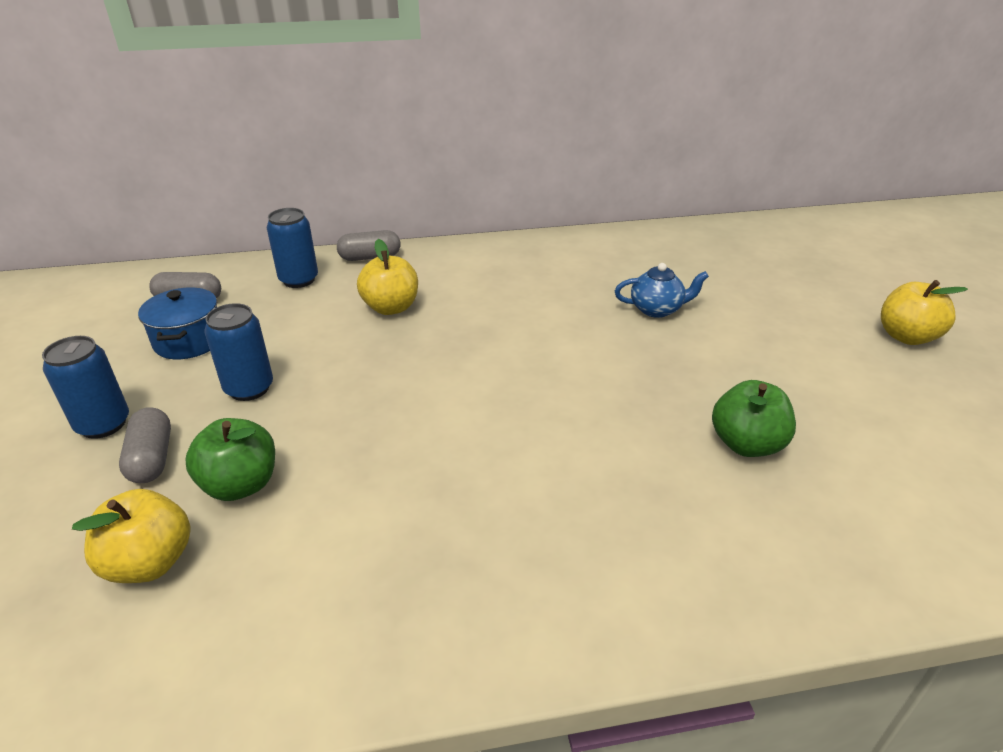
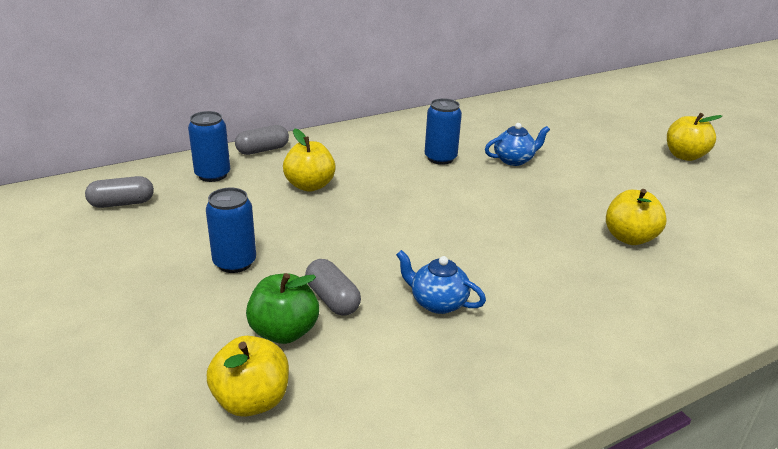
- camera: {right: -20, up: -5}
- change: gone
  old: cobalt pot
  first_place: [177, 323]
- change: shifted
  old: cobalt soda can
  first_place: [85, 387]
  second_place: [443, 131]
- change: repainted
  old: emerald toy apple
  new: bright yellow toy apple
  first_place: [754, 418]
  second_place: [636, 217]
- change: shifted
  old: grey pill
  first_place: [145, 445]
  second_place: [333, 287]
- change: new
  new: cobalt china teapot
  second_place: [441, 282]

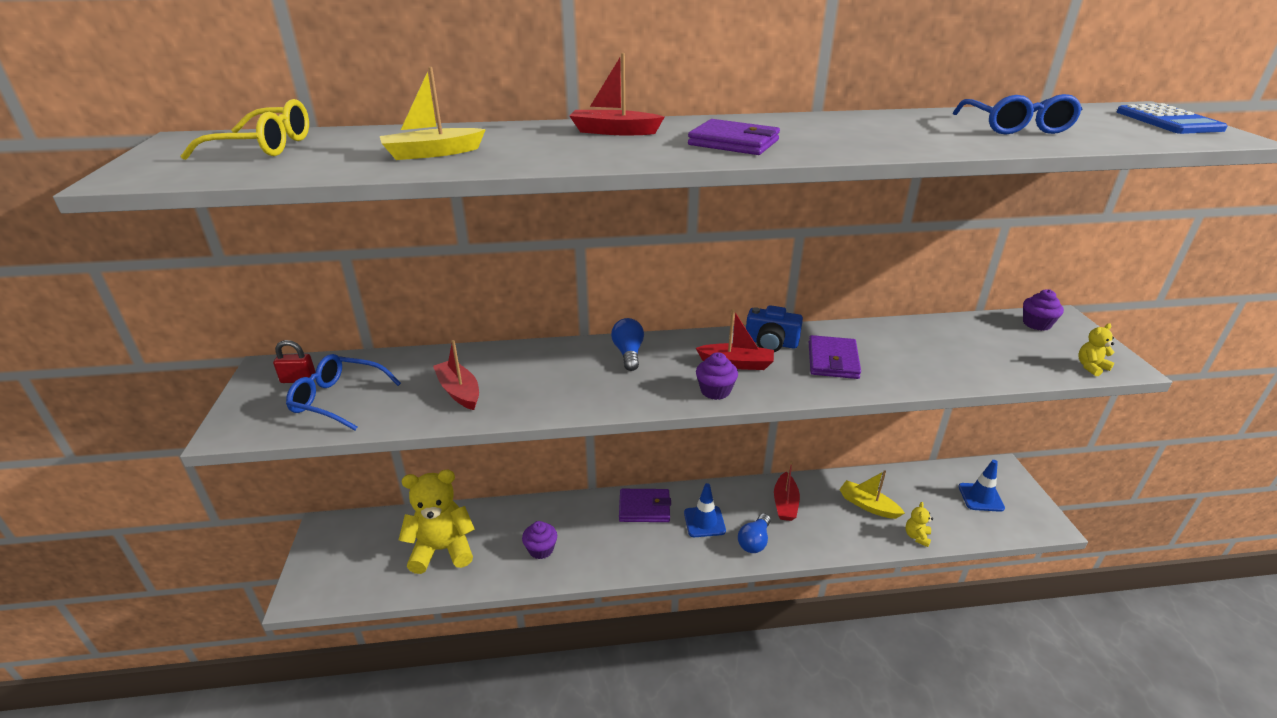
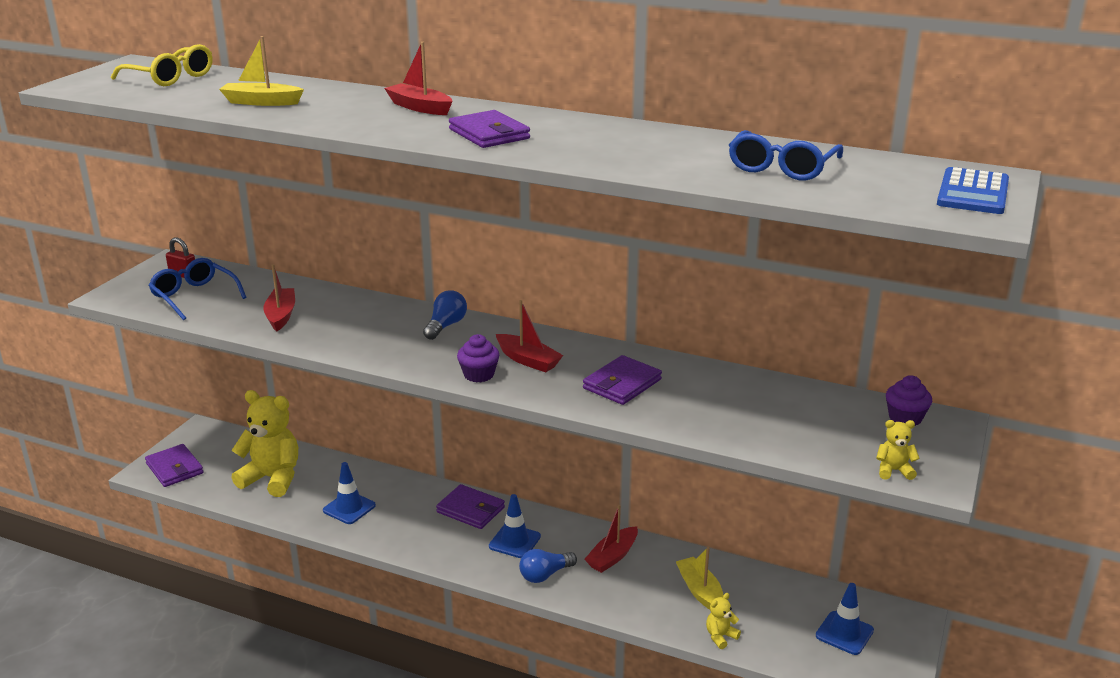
- camera: {right: 30, up: -5}
- change: gone
  old: cobalt compact camera
  first_place: [774, 328]
- change: swapped
  old: royal purple muffin
  new: cobalt safety cone
  first_place: [539, 540]
  second_place: [349, 493]
- change: new
  new: royal purple billfold
  second_place: [174, 465]

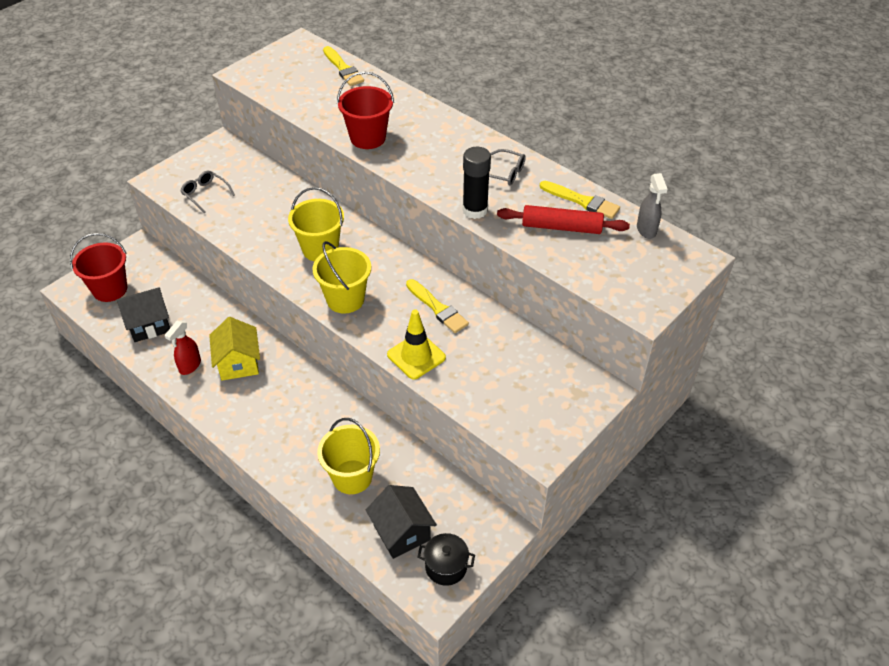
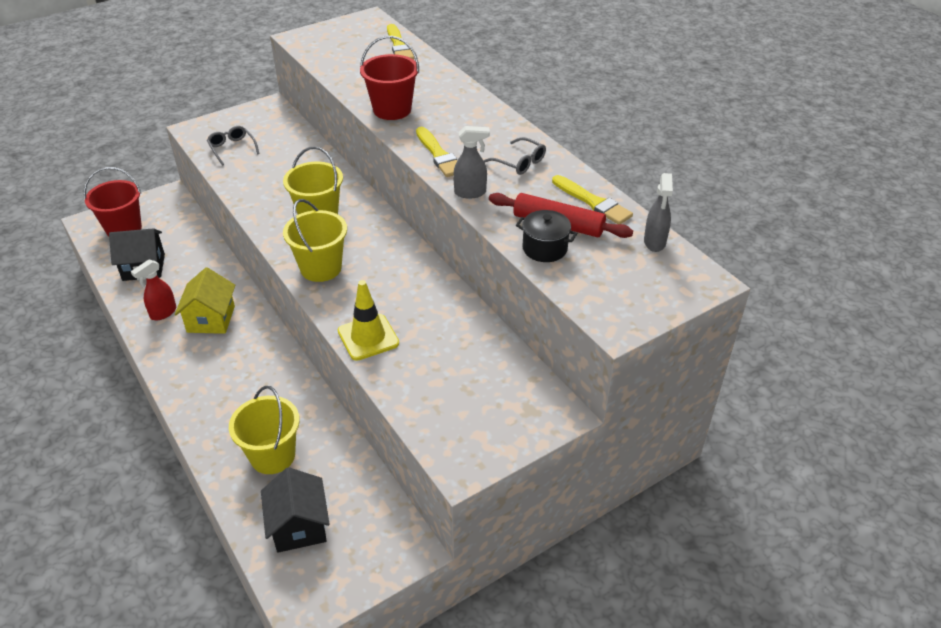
- camera: {right: 15, up: -5}
- change: swapped
  old: jet-black stick of glue
  new: grey sprayer
  first_place: [476, 183]
  second_place: [471, 162]
- change: shifted
  old: bright yellow paintbrush
  first_place: [437, 306]
  second_place: [436, 152]
- change: shifted
  old: jet-black pot
  first_place: [446, 559]
  second_place: [546, 236]

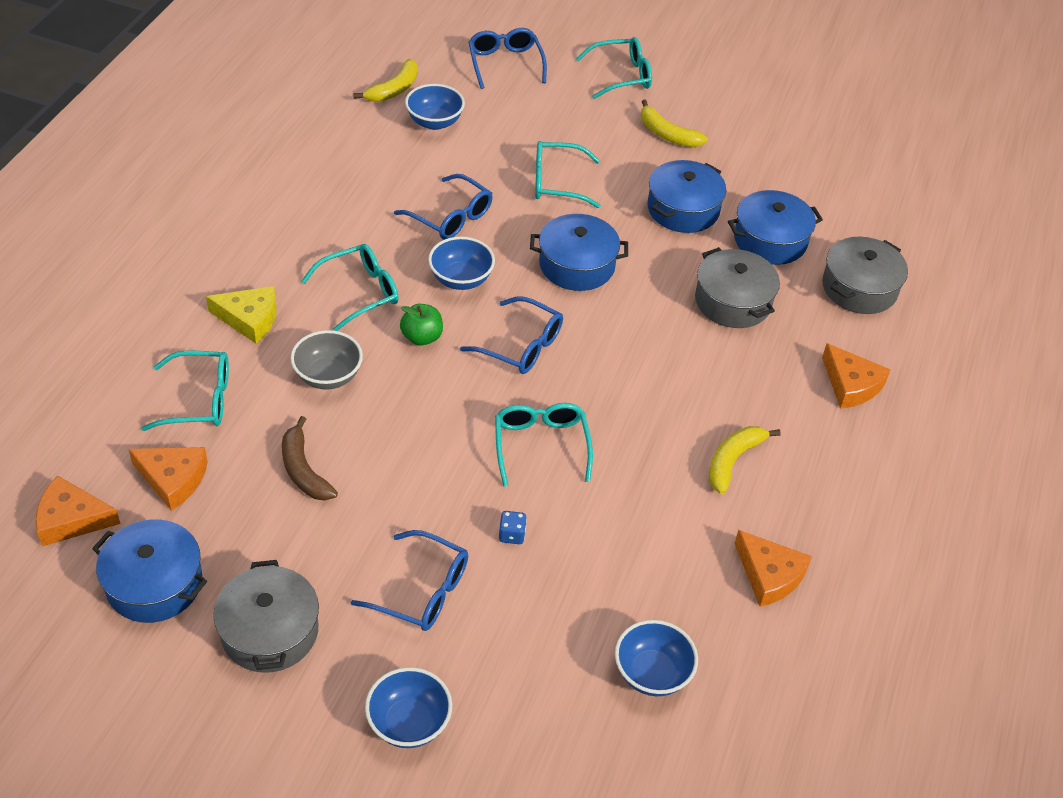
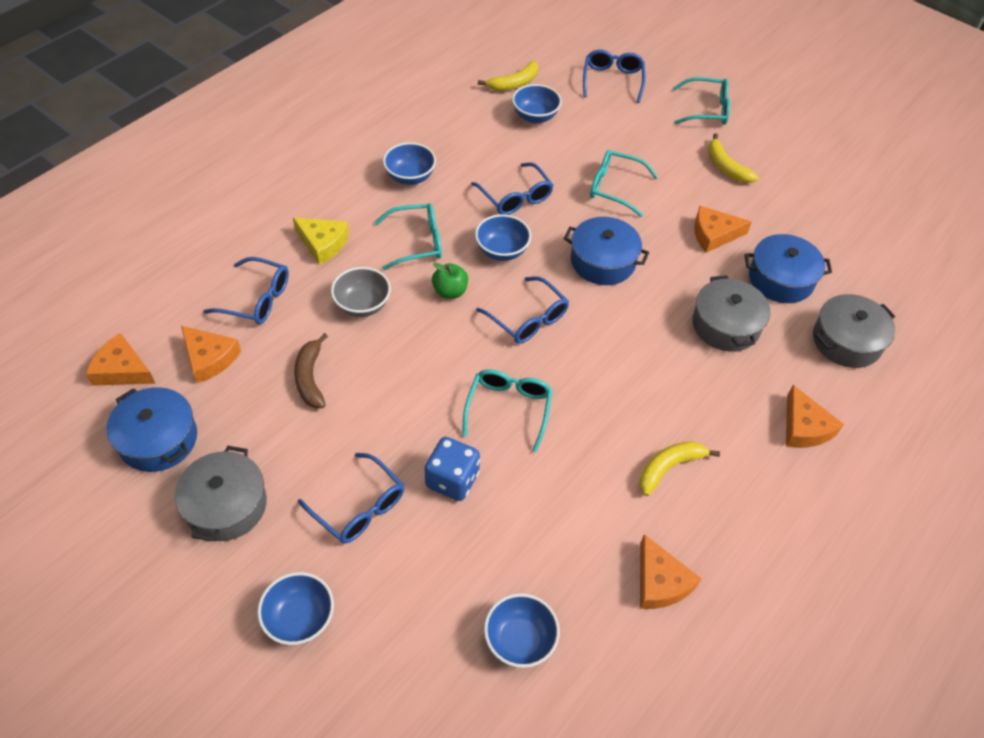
- camera: {right: 20, up: 5}
- change: swapped
  old: cobalt pot
  new: bright orange cheese wedge
  first_place: [686, 196]
  second_place: [723, 229]
- change: repainted
  old: teal spectacles
  new: cobalt spectacles
  first_place: [185, 390]
  second_place: [246, 290]
- change: scaled
  old: cobalt die
  first_place: [513, 527]
  second_place: [452, 469]
  factor: 2.02
- change: new
  new: cobalt serving bowl
  second_place: [409, 163]

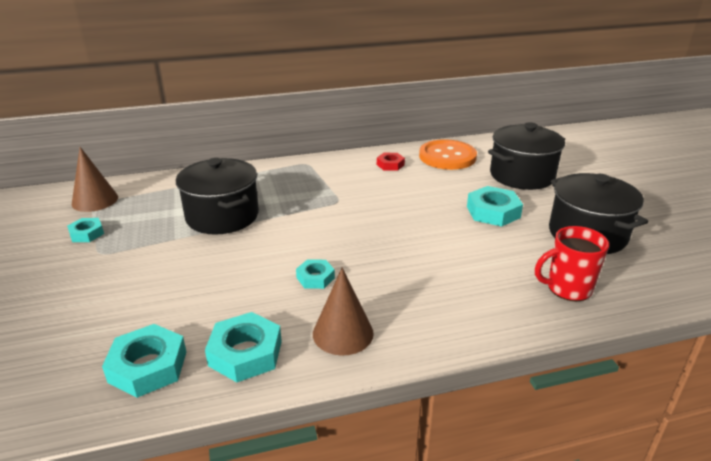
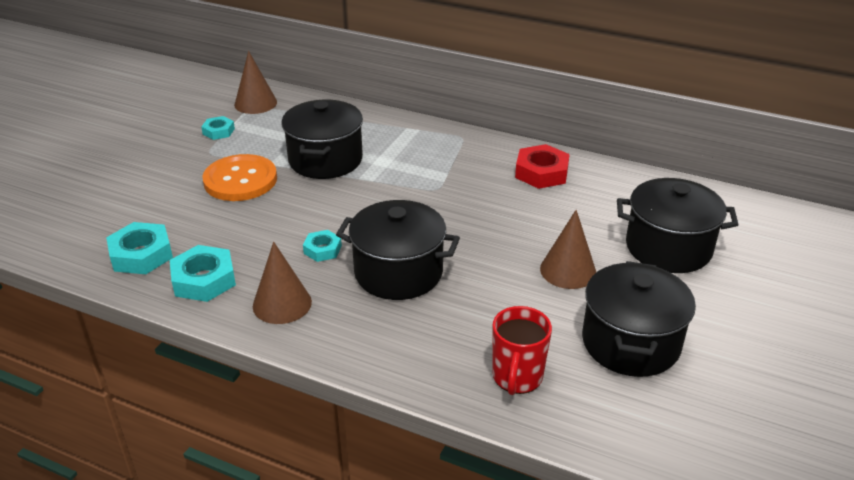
- camera: {right: 40, up: 5}
- change: shifted
  old: bright orange sewing button
  first_place: [448, 154]
  second_place: [239, 177]
- change: scaled
  old: scarlet hexagon nut
  first_place: [391, 162]
  second_place: [542, 166]
  factor: 1.68
- change: swapped
  old: teal hexagon nut
  new: brown cone
  first_place: [495, 206]
  second_place: [568, 249]
- change: rotated
  old: scarlet tea mug
  first_place: [572, 263]
  second_place: [522, 350]
  degrees: -105
- change: new
  new: jet-black pot
  second_place: [398, 250]

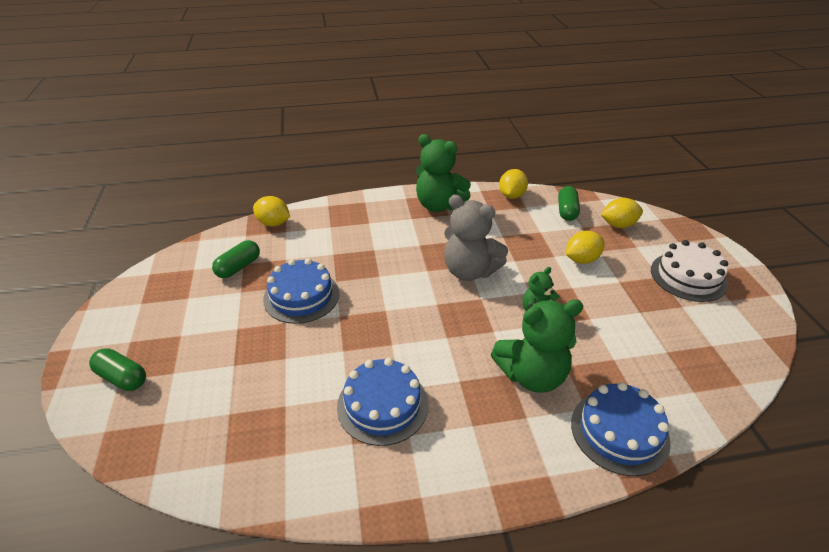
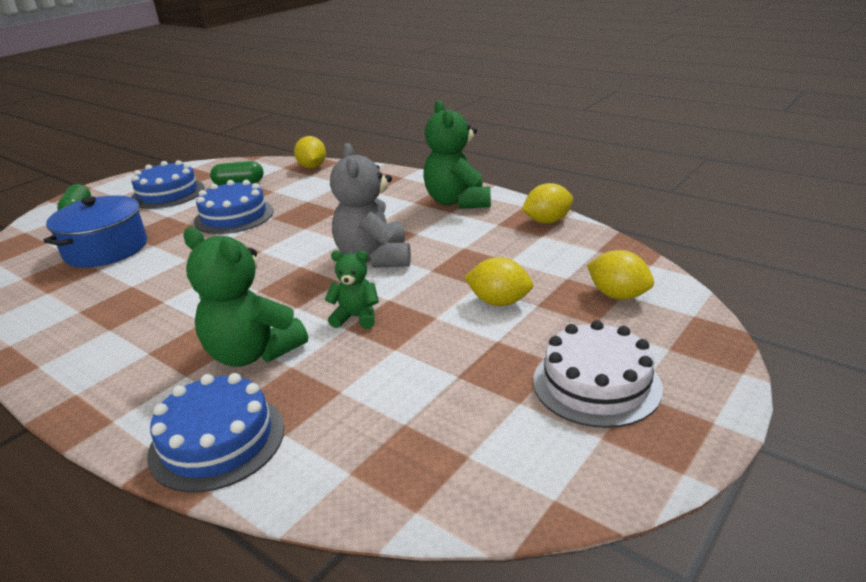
- camera: {right: 50, up: -10}
- change: gone
  old: emerald pill
  first_place: [569, 203]
- change: shifted
  old: cobalt cake
  first_place: [383, 402]
  second_place: [168, 184]
- change: new
  new: cobalt pot
  second_place: [95, 232]

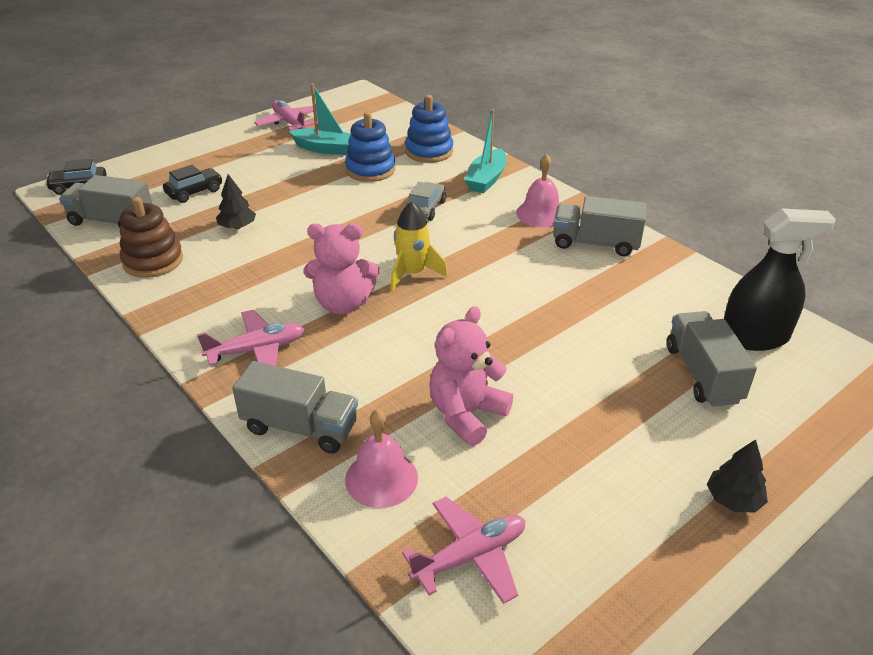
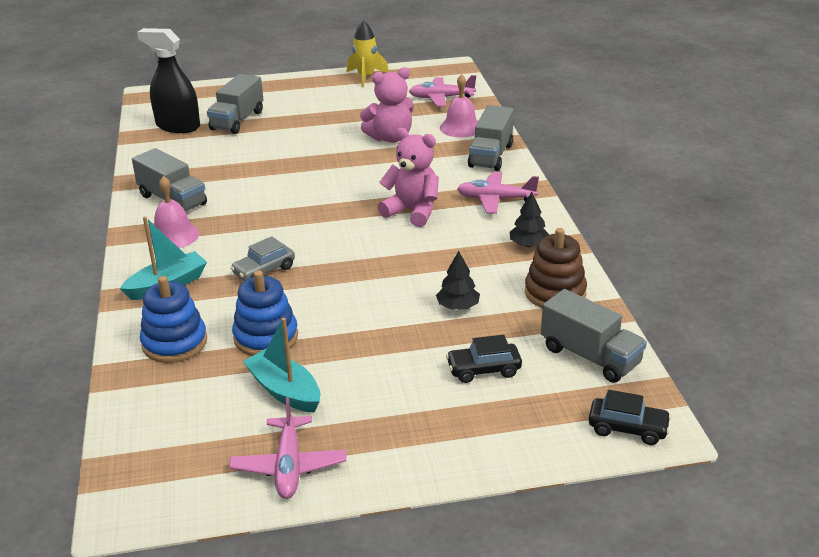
- camera: {right: -150, up: -5}
- change: shifted
  old: bright yellow spaceship
  first_place: [419, 246]
  second_place: [368, 53]
- change: rotated
  old: grey lorry
  first_place: [295, 407]
  second_place: [491, 138]
  degrees: -120
- change: shifted
  old: jet-black toy tree
  first_place: [737, 476]
  second_place: [529, 219]

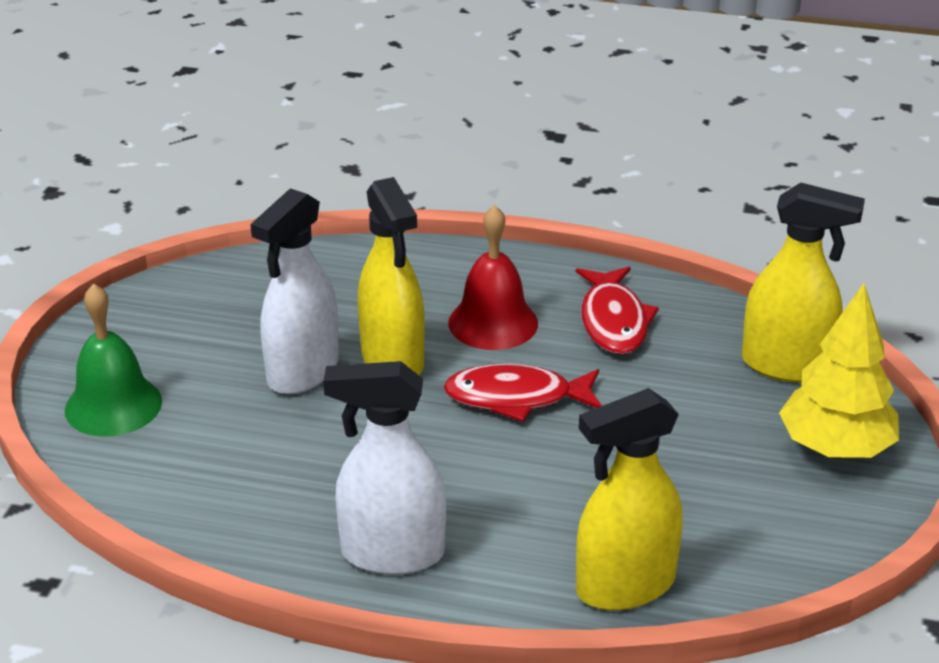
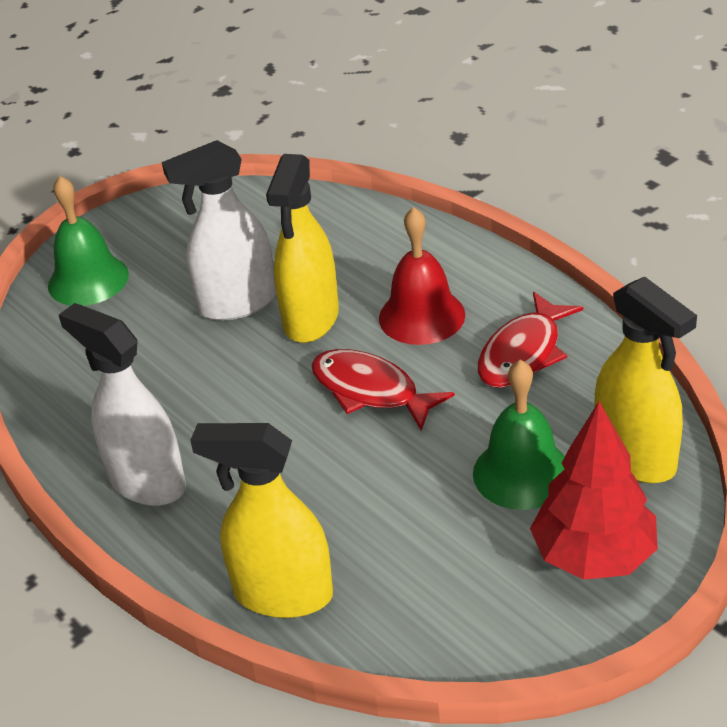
- camera: {right: 40, up: 5}
- change: repainted
  old: bright yellow toy tree
  new: scarlet toy tree
  first_place: [839, 370]
  second_place: [594, 490]
- change: new
  new: emerald hand bell
  second_place: [519, 434]

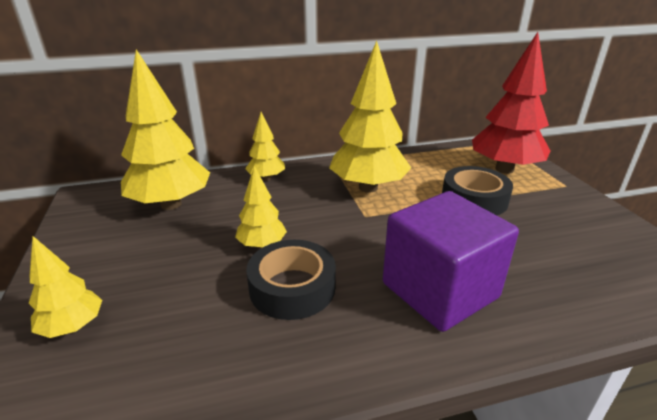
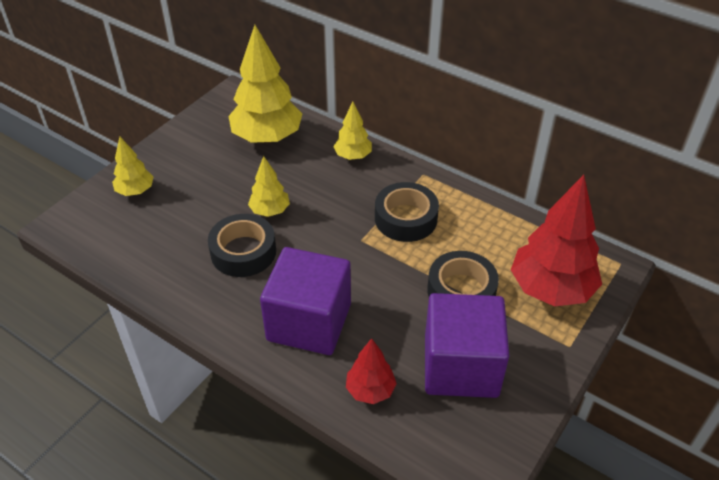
- camera: {right: 50, up: 15}
- change: swapped
  old: bright yellow toy tree
  new: jet-black roll of tape
  first_place: [370, 116]
  second_place: [407, 212]
- change: new
  new: royal purple block
  second_place: [467, 345]
- change: new
  new: scarlet toy tree
  second_place: [371, 371]

